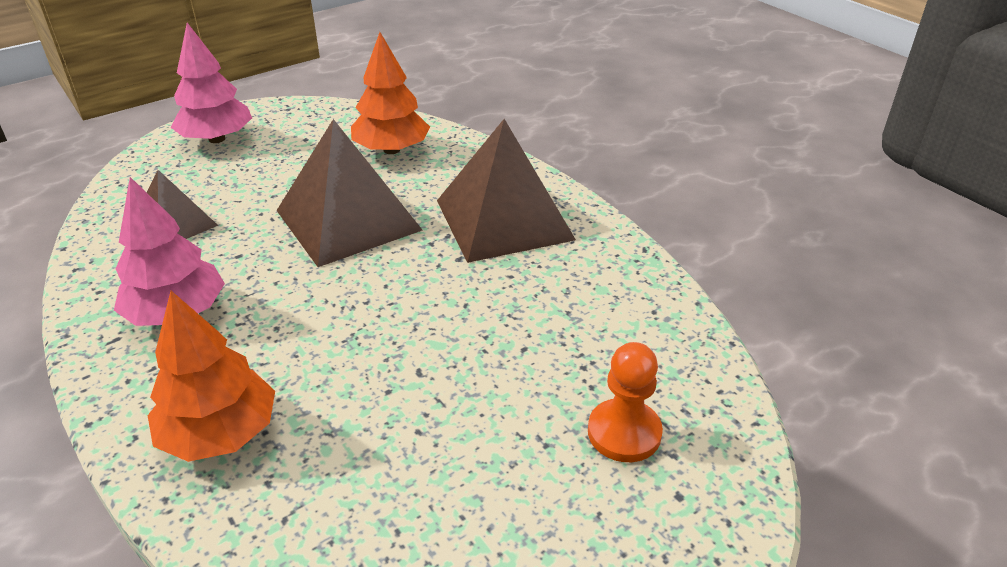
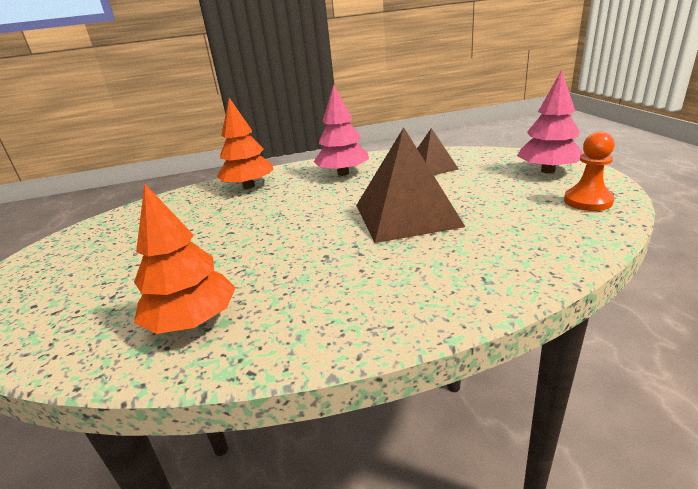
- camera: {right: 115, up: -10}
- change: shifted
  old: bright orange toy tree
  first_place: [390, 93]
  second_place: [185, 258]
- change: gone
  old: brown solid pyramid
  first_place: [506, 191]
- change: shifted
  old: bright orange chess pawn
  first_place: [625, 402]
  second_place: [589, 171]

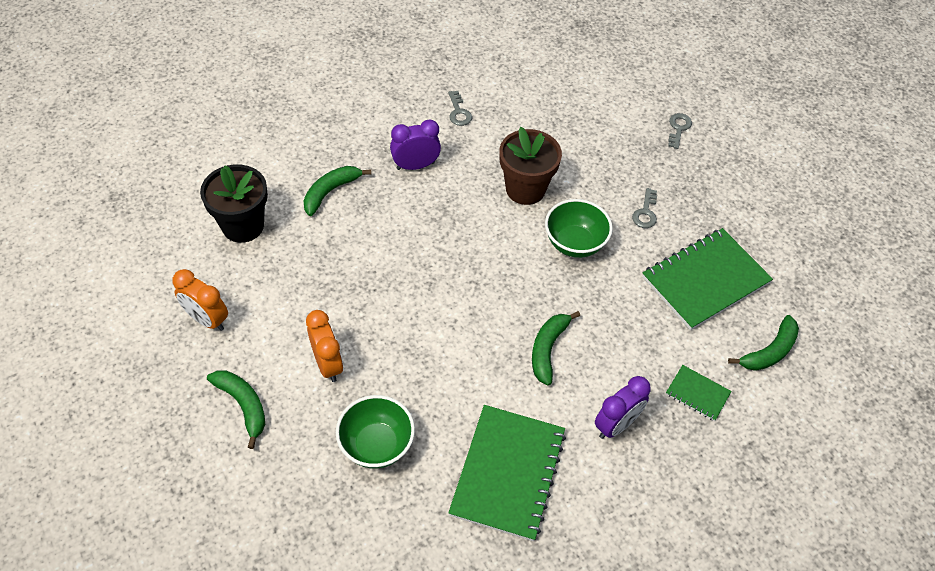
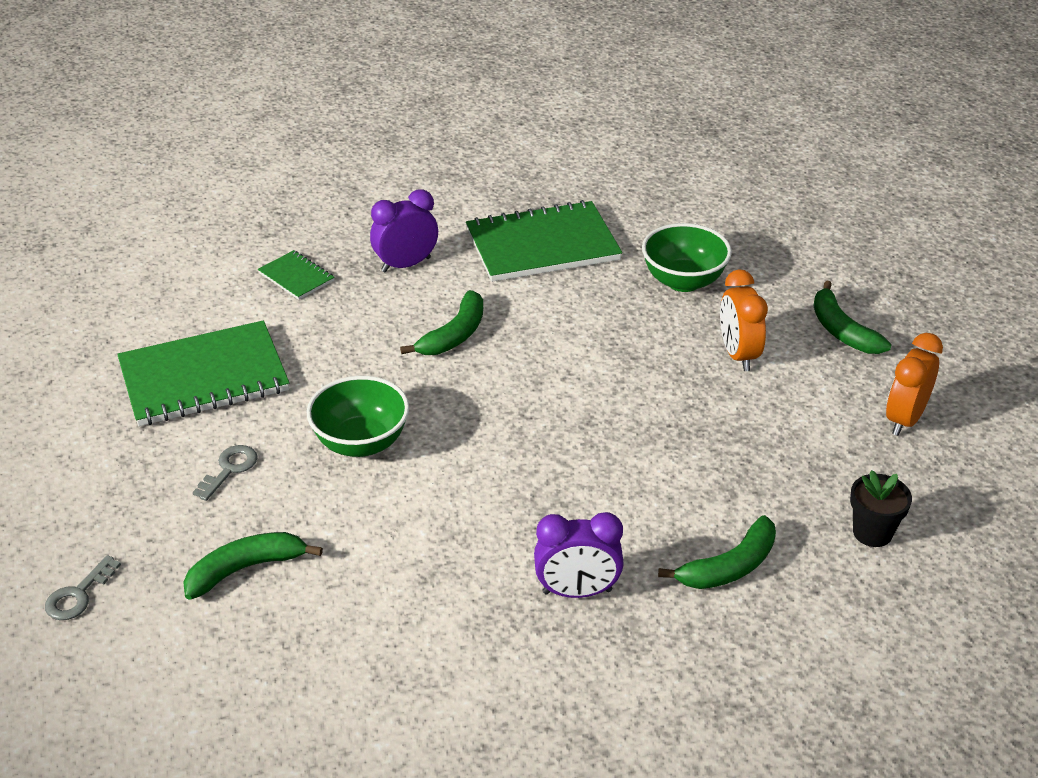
- camera: {right: -165, up: -15}
- change: gone
  old: grey latchkey
  first_place: [460, 108]
- change: gone
  old: brown plant pot
  first_place: [530, 166]
- change: scaled
  old: jet-black plant pot
  first_place: [234, 203]
  second_place: [881, 508]
  factor: 0.58
- change: rotated
  old: bright orange clock
  first_place: [200, 300]
  second_place: [914, 384]
  degrees: -105
- change: shifted
  old: emerald banana fruit
  first_place: [763, 343]
  second_place: [253, 565]
- change: rotated
  old: emerald notebook
  first_place: [507, 473]
  second_place: [544, 241]
  degrees: 45

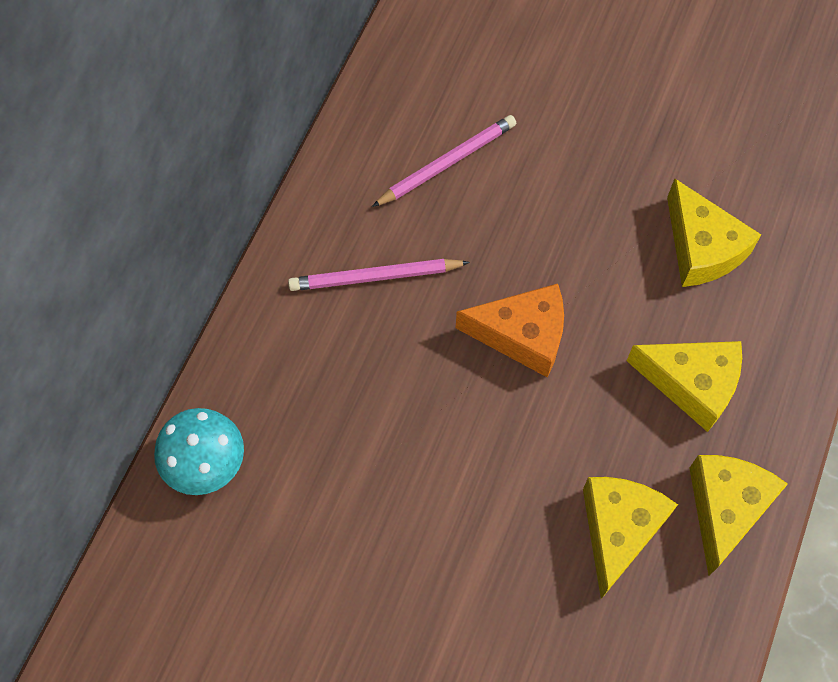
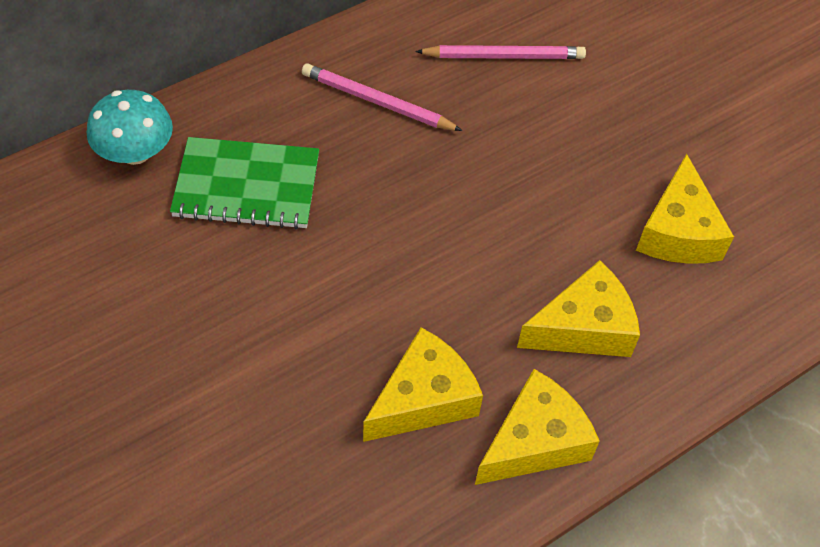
- camera: {right: 30, up: -10}
- change: gone
  old: bright orange cheese wedge
  first_place: [510, 330]
- change: rotated
  old: bright yellow cheese wedge
  first_place: [684, 386]
  second_place: [578, 308]
  degrees: -75
- change: new
  new: emerald notebook
  second_place: [244, 183]

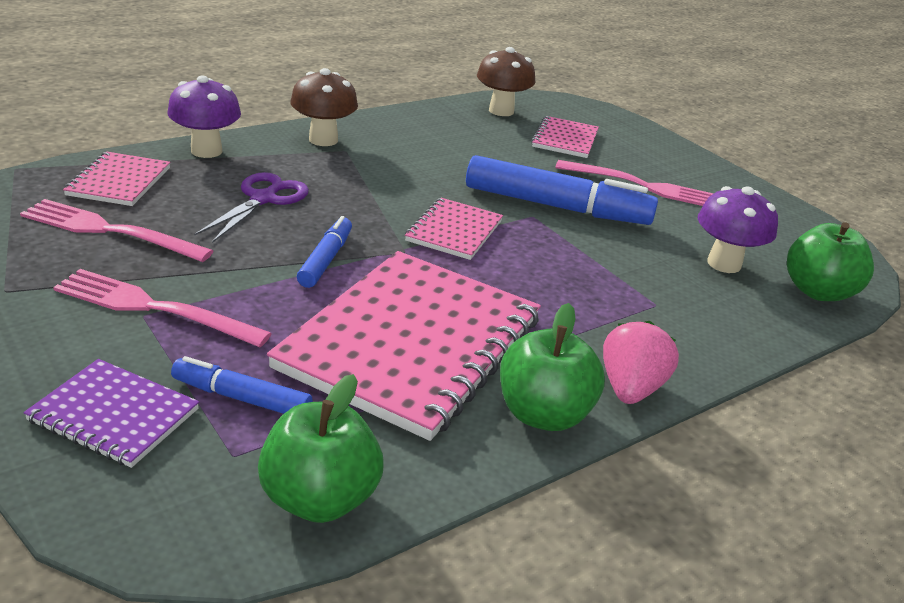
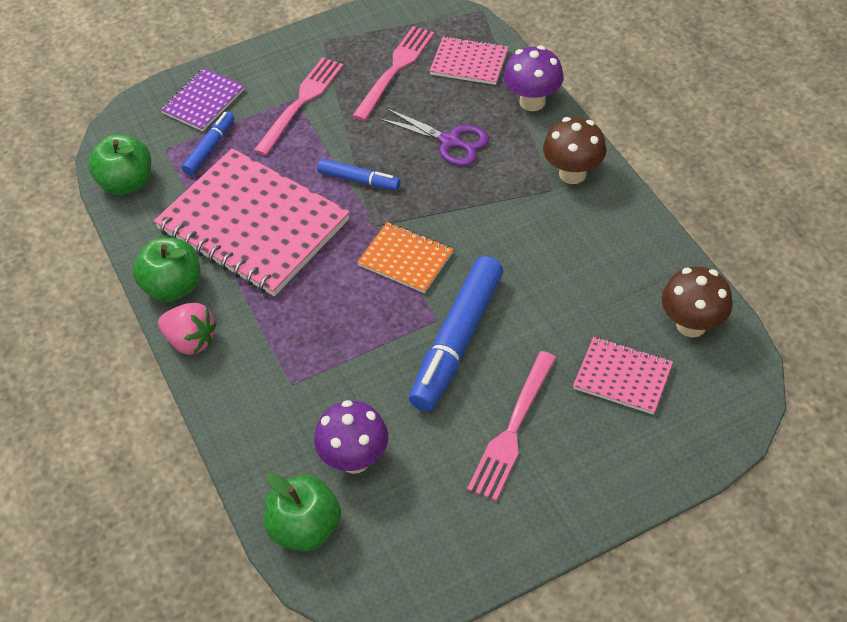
- camera: {right: 105, up: 20}
- change: repainted
  old: pink notebook
  new: bright orange notebook
  first_place: [454, 229]
  second_place: [405, 257]

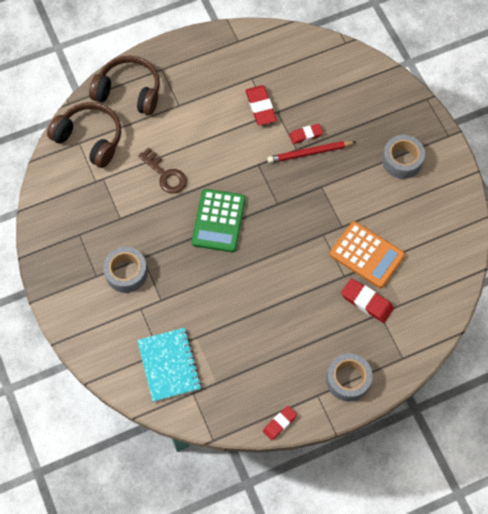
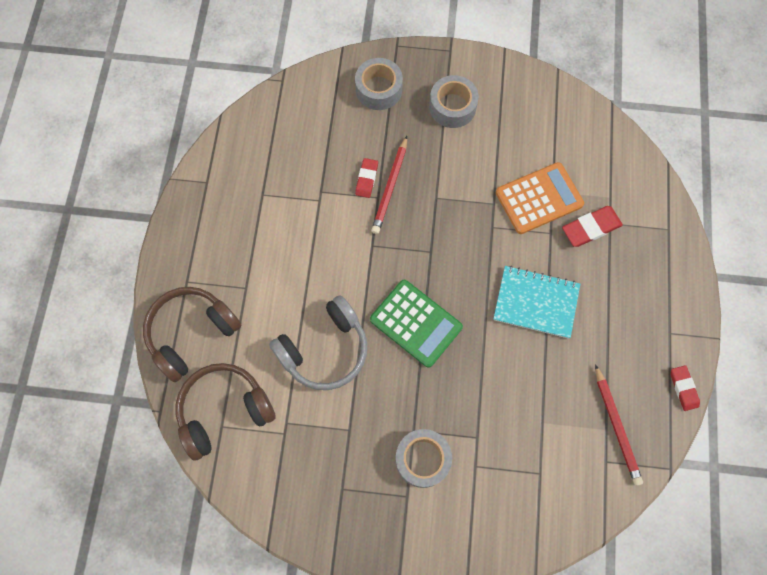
- camera: {right: -60, up: 5}
- change: gone
  old: scarlet gum eraser
  first_place: [261, 105]
- change: swapped
  old: brown latchkey
  new: grey headset
  first_place: [162, 170]
  second_place: [318, 342]
- change: shifted
  old: teal notebook
  first_place: [169, 365]
  second_place: [536, 302]
- change: shifted
  old: grey roll of tape
  first_place: [349, 377]
  second_place: [379, 84]
- change: new
  new: scarlet pencil
  second_place: [619, 425]

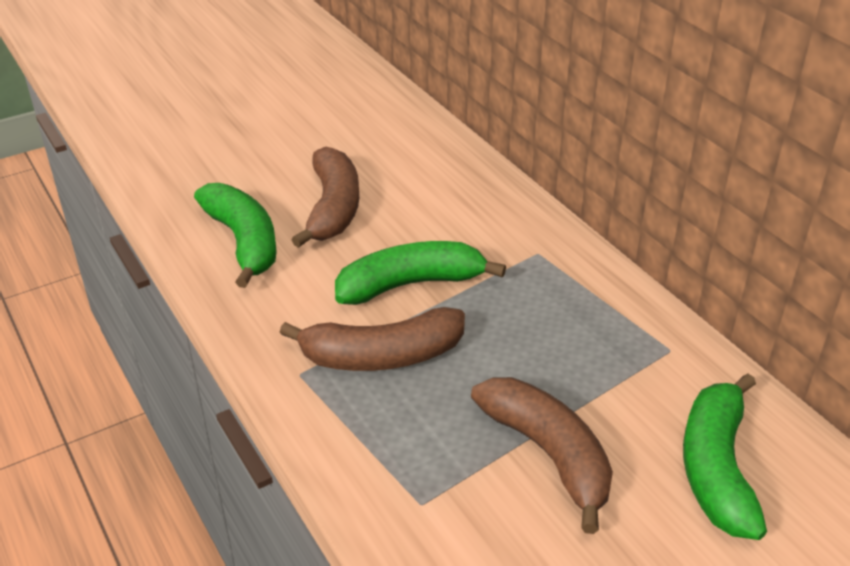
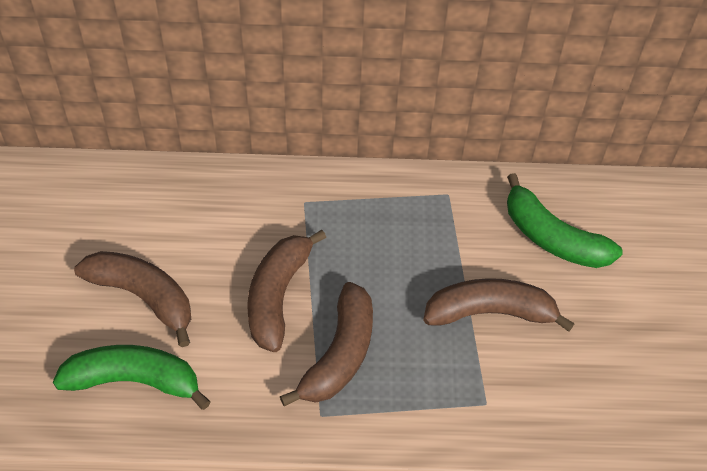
- camera: {right: -60, up: 15}
- change: repainted
  old: emerald banana fruit
  new: brown banana fruit
  first_place: [420, 273]
  second_place: [286, 291]

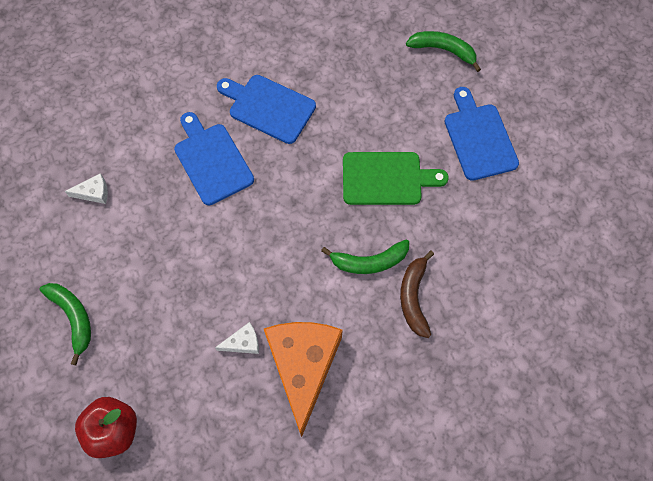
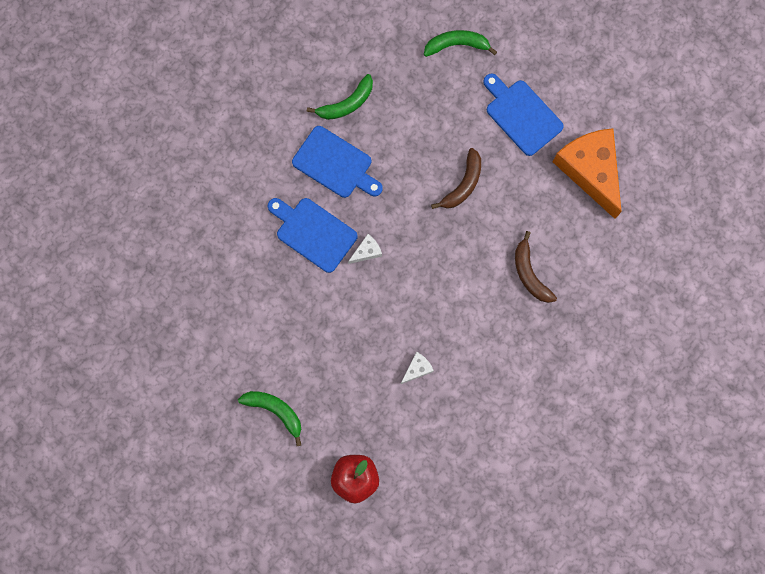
- camera: {right: -25, up: 10}
- change: rotated
  old: cobalt chopping board
  first_place: [266, 109]
  second_place: [337, 162]
  degrees: -150
- change: swapped
  old: emerald chopping board
  new: brown banana fruit
  first_place: [396, 178]
  second_place: [456, 178]
- change: shifted
  old: pure white cheese wedge
  first_place: [86, 188]
  second_place: [365, 249]
- change: shifted
  old: emerald banana fruit
  first_place: [365, 256]
  second_place: [340, 97]
- change: shifted
  old: bright orange cheese wedge
  first_place: [303, 379]
  second_place: [587, 173]

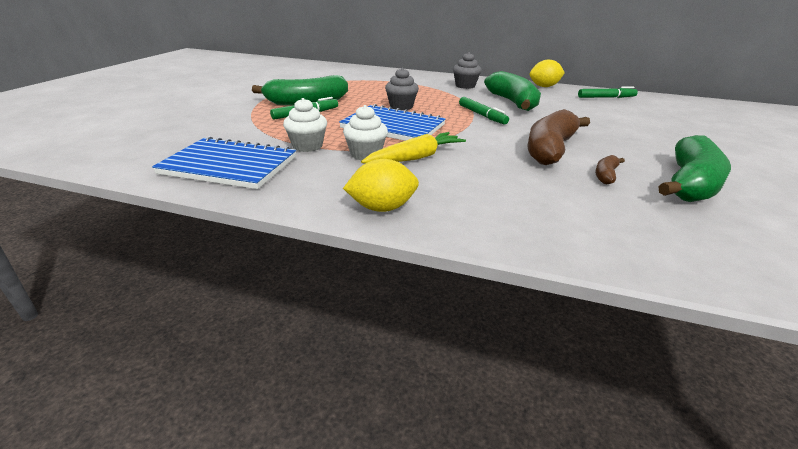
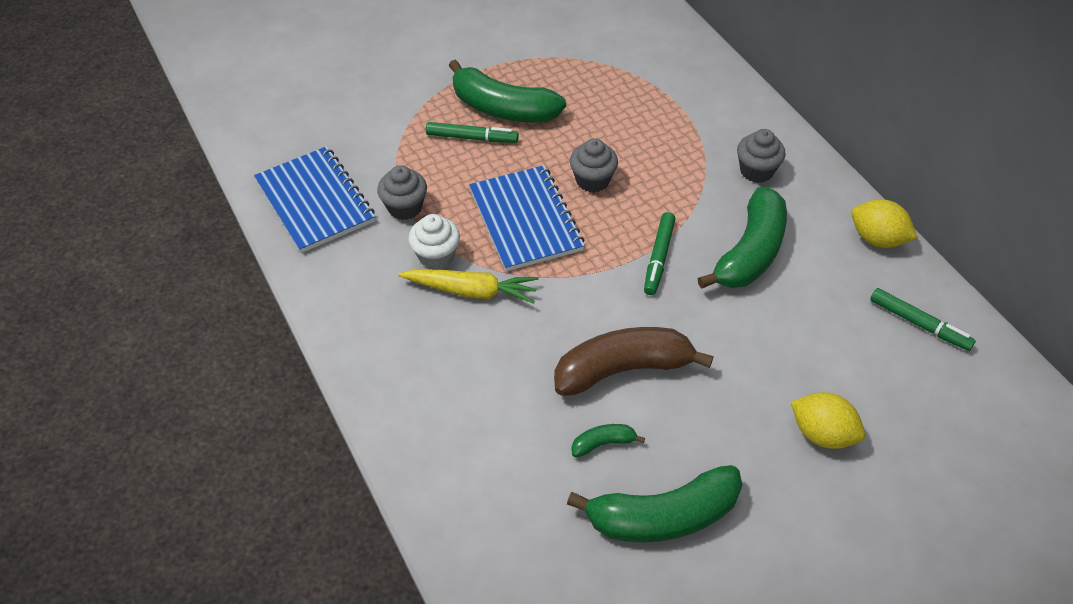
- camera: {right: 45, up: 20}
- change: repainted
  old: pure white muffin
  new: grey muffin
  first_place: [305, 125]
  second_place: [402, 192]
- change: repainted
  old: brown banana fruit
  new: emerald banana fruit
  first_place: [610, 169]
  second_place: [608, 440]
- change: shifted
  old: bright yellow toy lemon
  first_place: [381, 185]
  second_place: [828, 420]

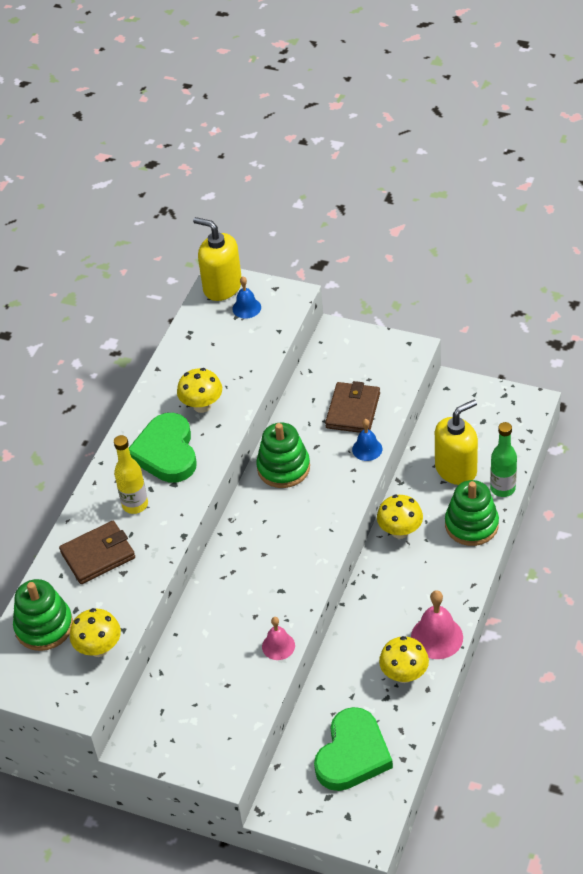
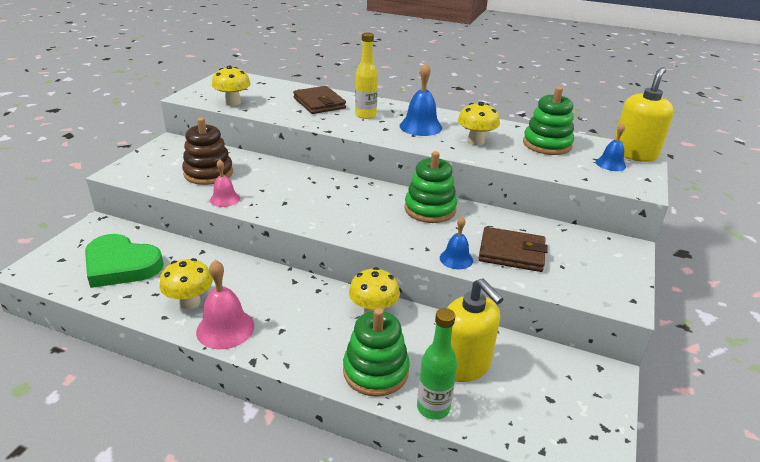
- camera: {right: 85, up: -15}
- change: swapped
  old: emerald heart
  new: cobalt hand bell
  first_place: [163, 448]
  second_place: [421, 99]
- change: shifted
  old: emerald stacking rings
  first_place: [43, 615]
  second_place: [548, 121]
- change: new
  new: brown stacking rings
  second_place: [207, 151]

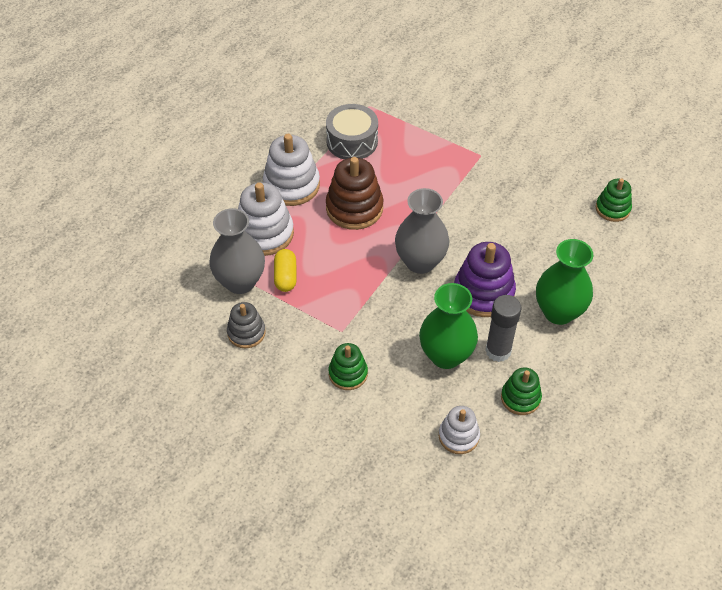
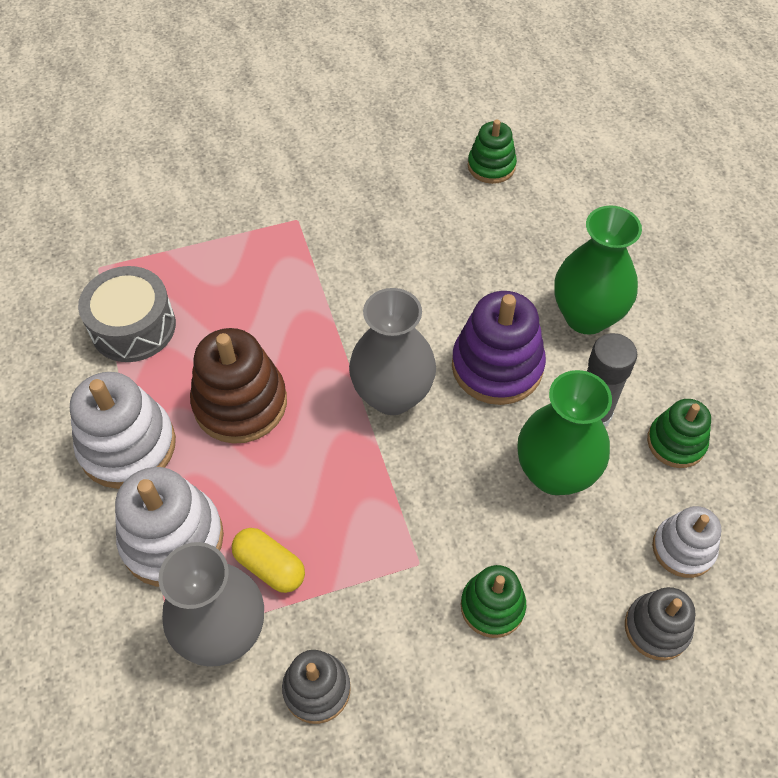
- camera: {right: -50, up: 5}
- change: new
  new: grey stacking rings
  second_place: [660, 624]

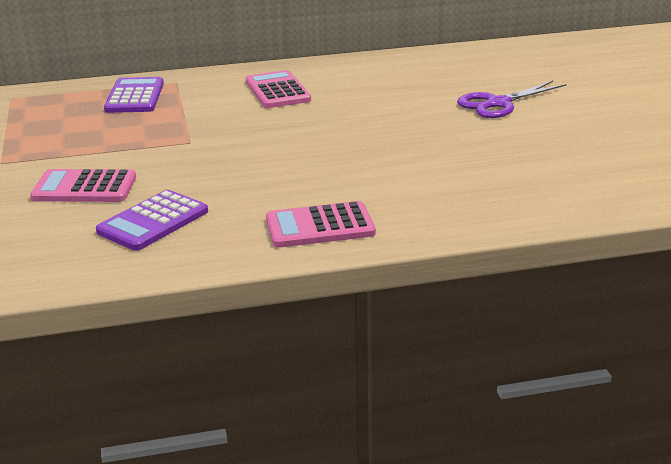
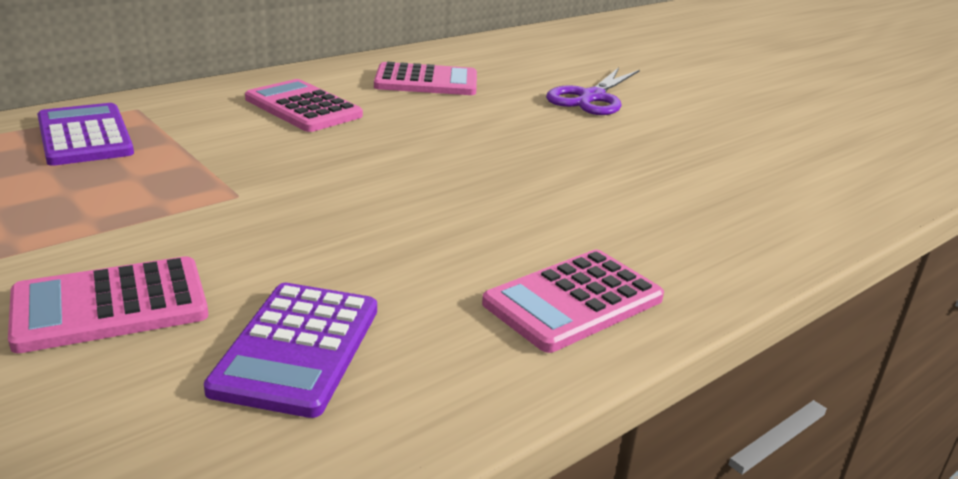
- camera: {right: -30, up: 0}
- change: new
  new: pink calculator
  second_place: [425, 78]

